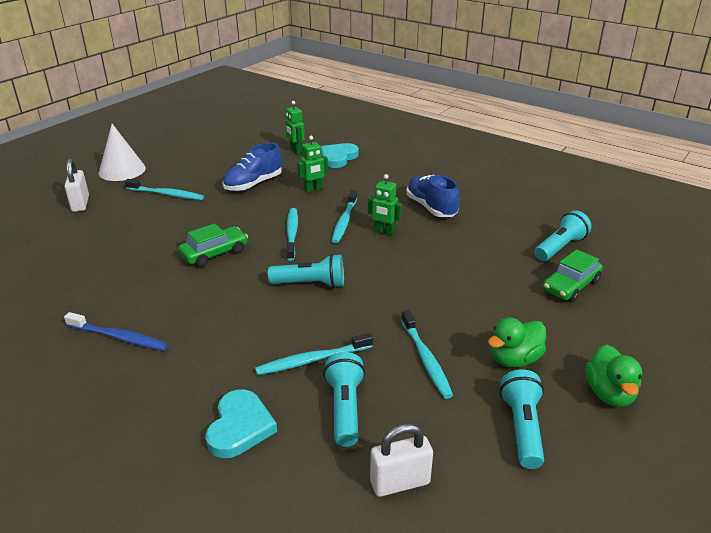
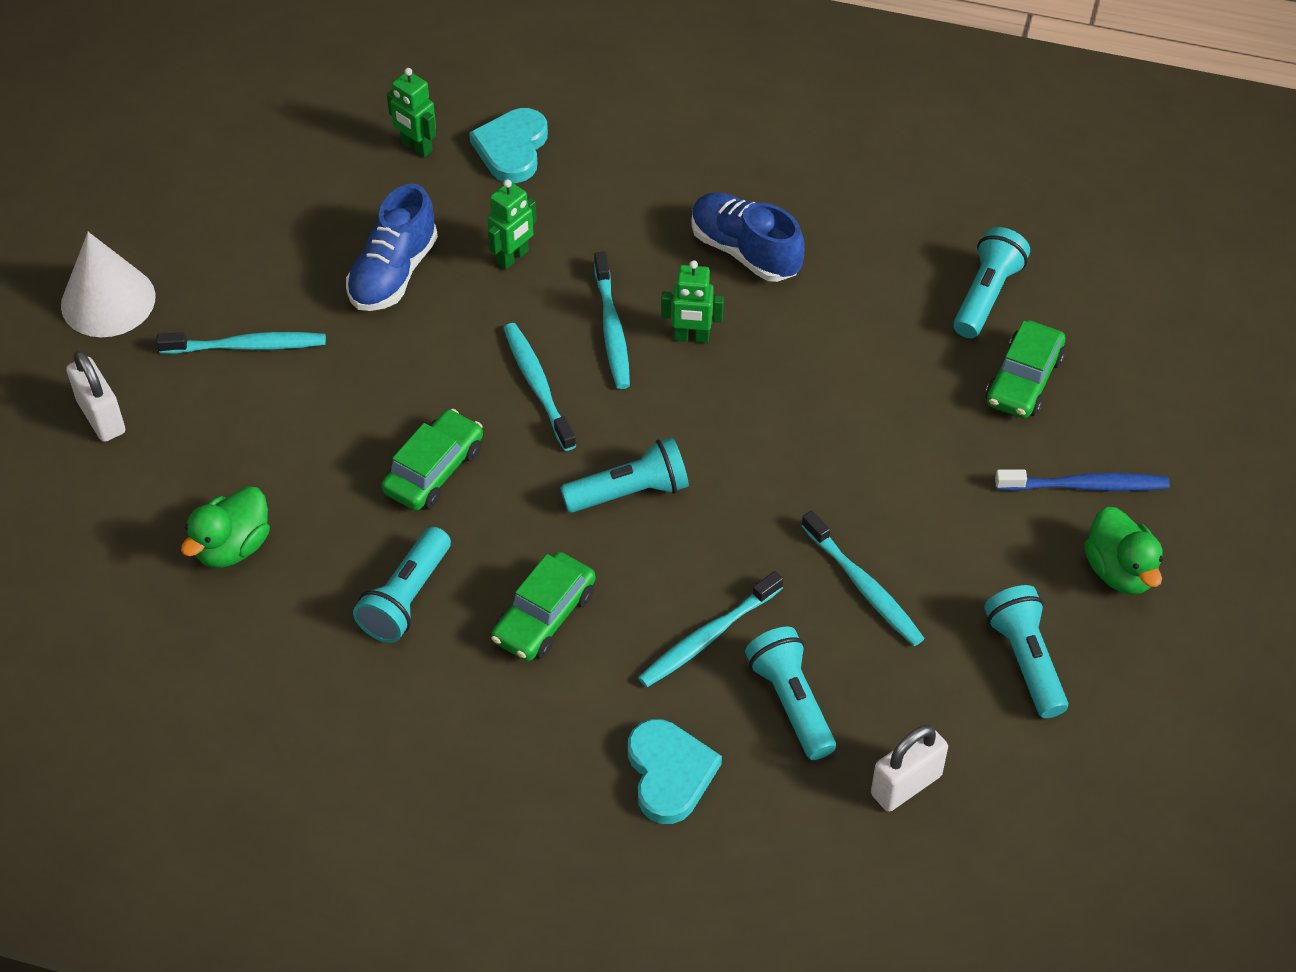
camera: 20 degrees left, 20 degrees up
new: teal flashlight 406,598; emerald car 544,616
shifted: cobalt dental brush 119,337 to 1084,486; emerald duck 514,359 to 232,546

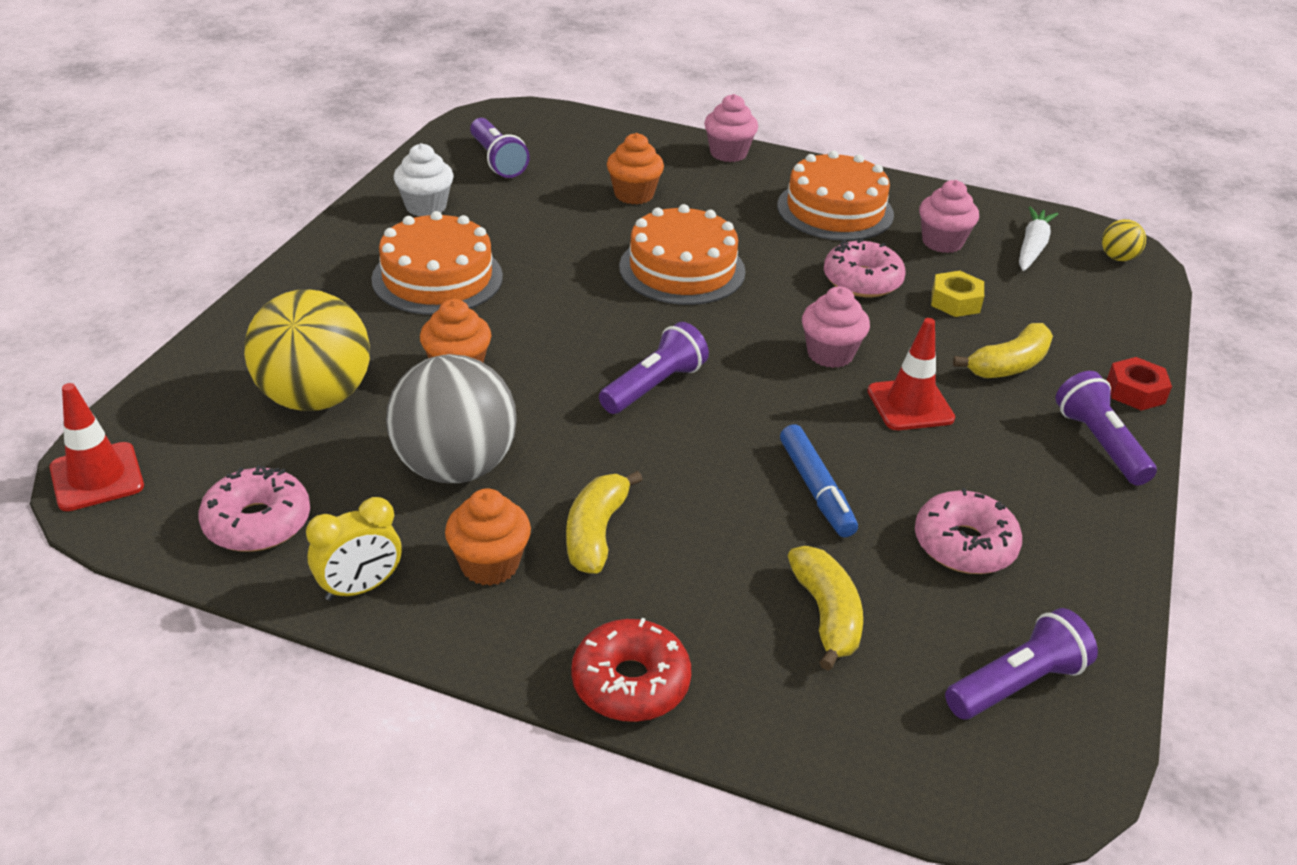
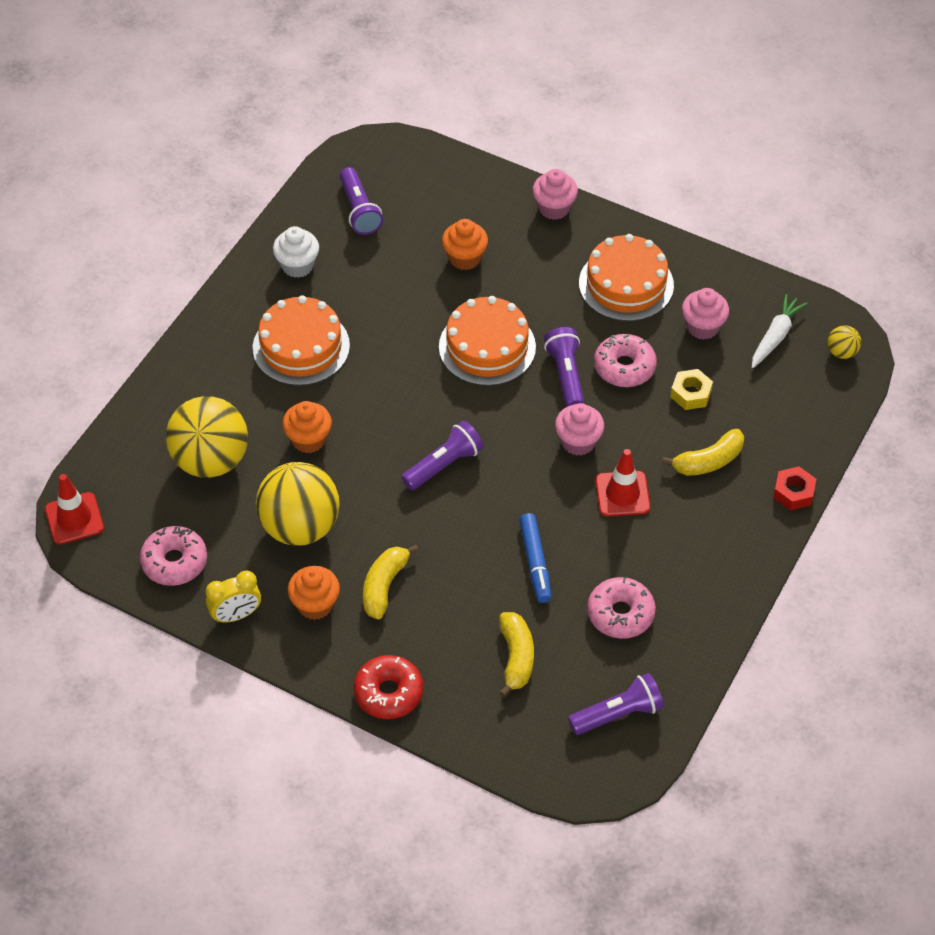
camera: 10 degrees right, 15 degrees up
shifted: purple flashlight 1099,443 to 566,375
repainted: gray sphere 455,467 to bright yellow sphere 300,527

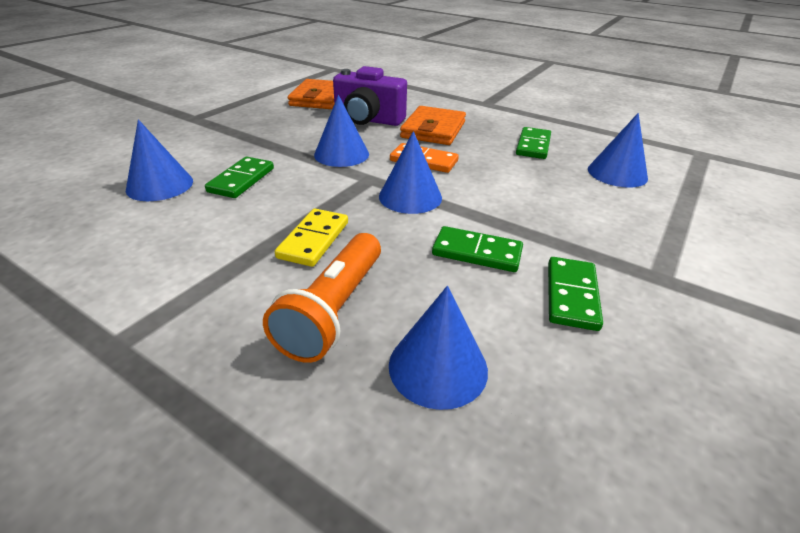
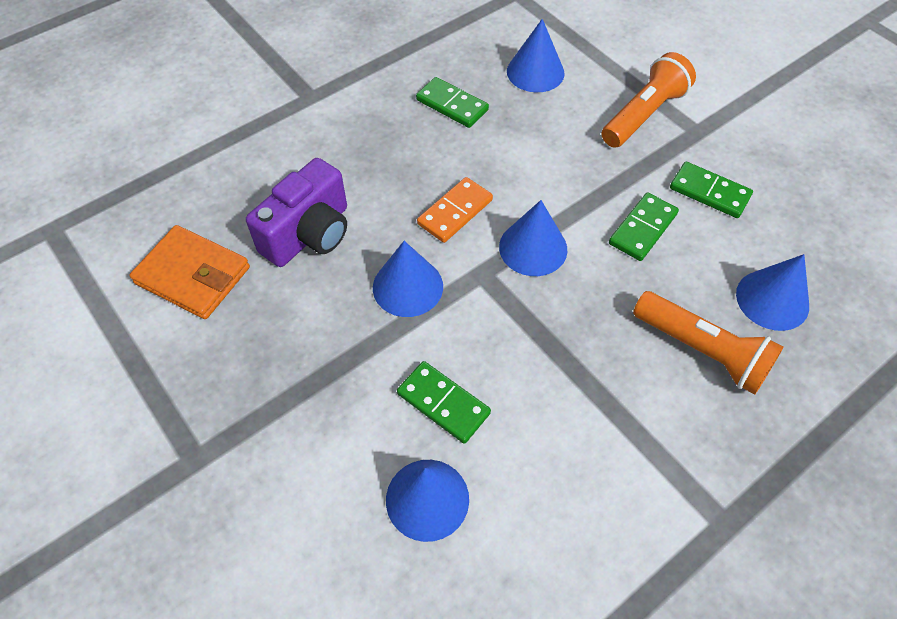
camera: 70 degrees left, 20 degrees up
gone: bright yellow domino piece 313,240; bright orange card wallet 433,130
new: bright orange flashlight 643,115

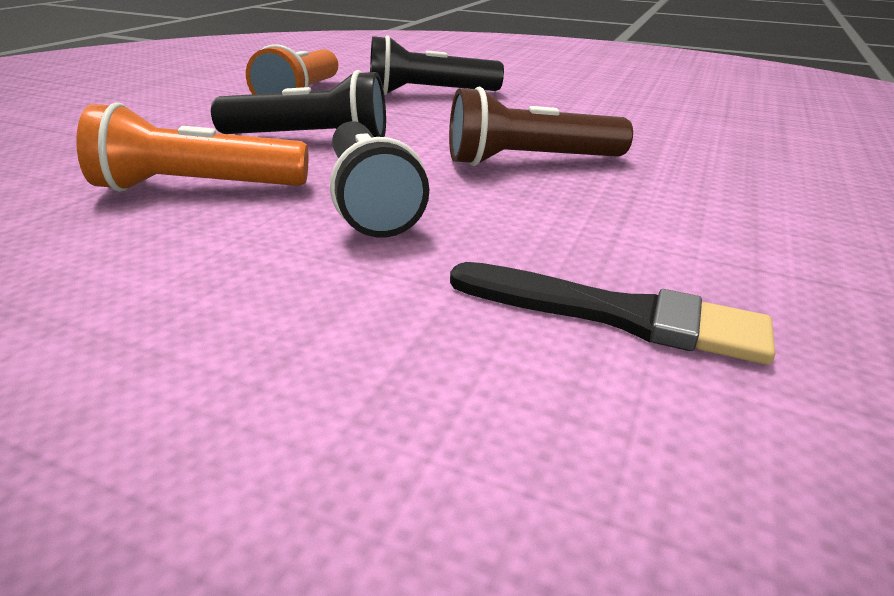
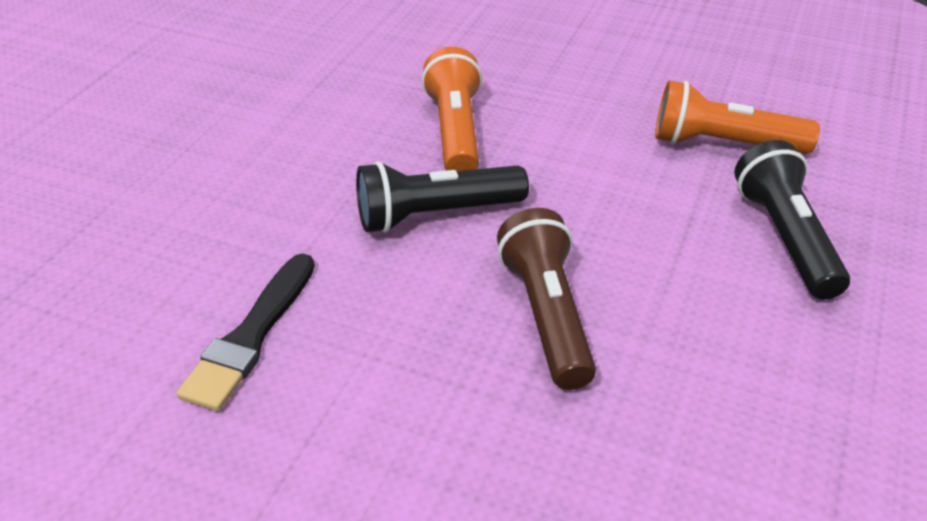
camera: 90 degrees right, 10 degrees up
gone: black flashlight 310,139

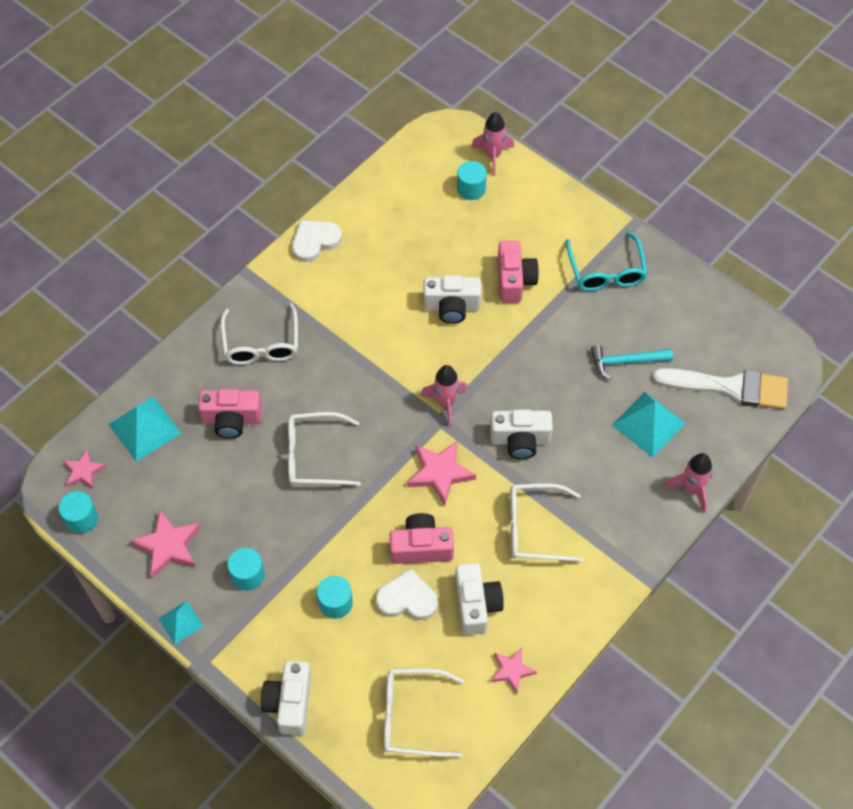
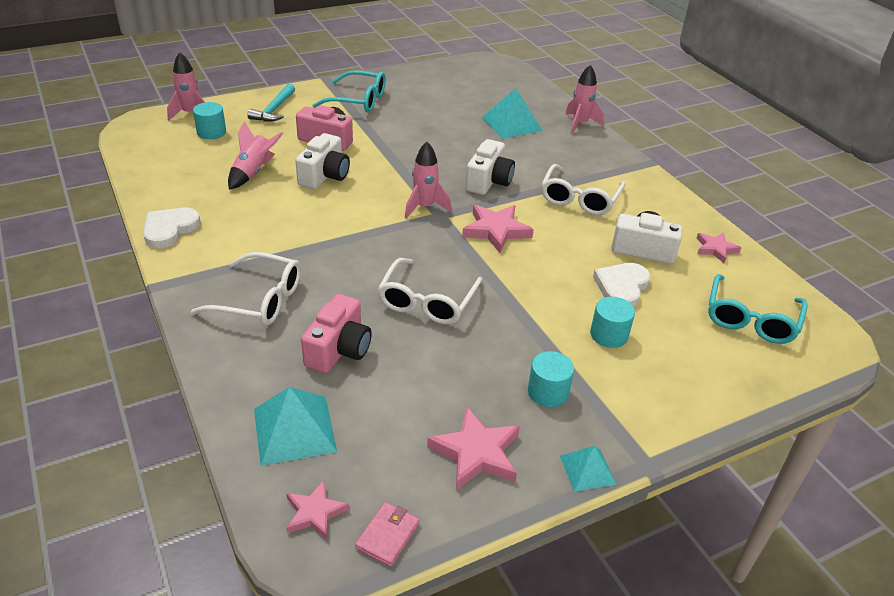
camera: 70 degrees left, 20 degrees down
gone: snow-white camera 289,703; rose-pink camera 421,547; snow-white paintbrush 730,387
new: rose-pink toy rocket 253,172
shifted: teal claw hammer 626,362 to 274,110
swapped: teal cylinder 81,518 to rose-pink card wallet 387,536
repainted: snow-white spectacles 412,716 to teal spectacles 751,319
rotated: snow-white heart shape 315,241 = 169,229 45 degrees clockwise

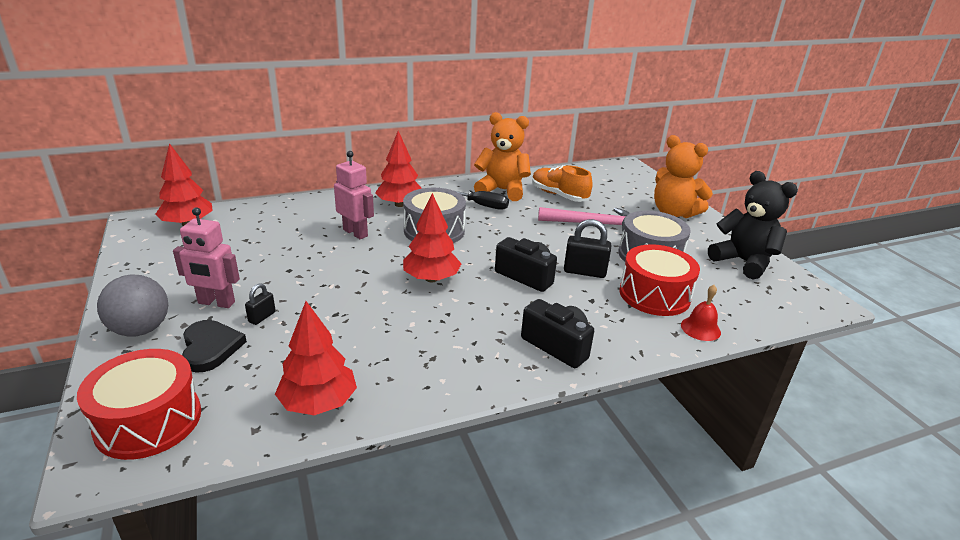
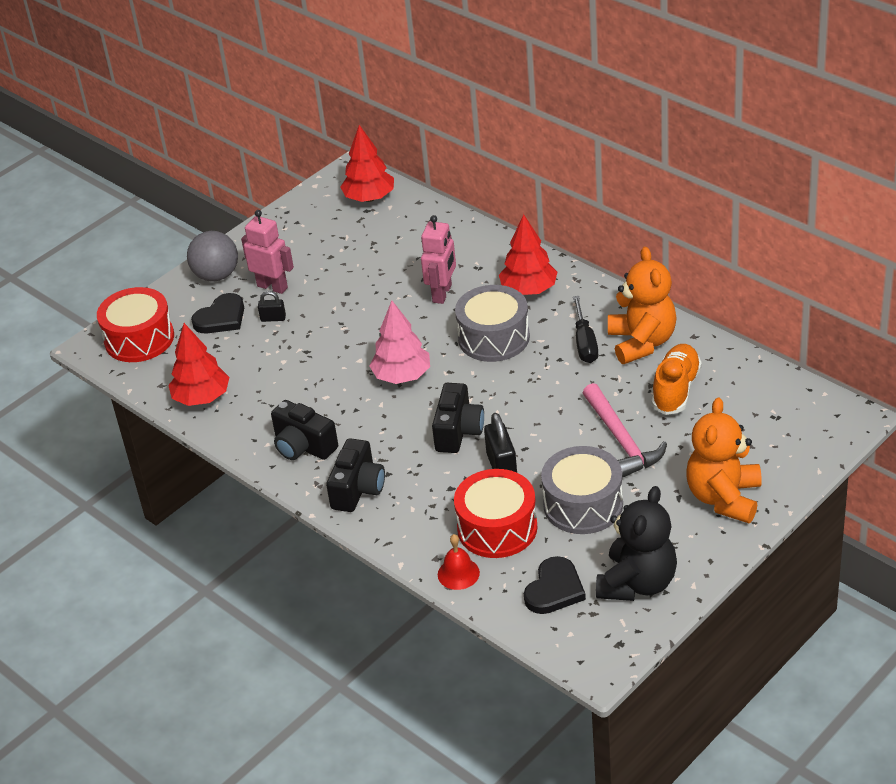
camera: 70 degrees right, 10 degrees up
new: black camera 303,446; black heart shape 554,589
repainted: red tree 431,279 to rose-pink tree 402,376
rotated: rose-pink toy robot 216,303 = 272,287 135 degrees clockwise

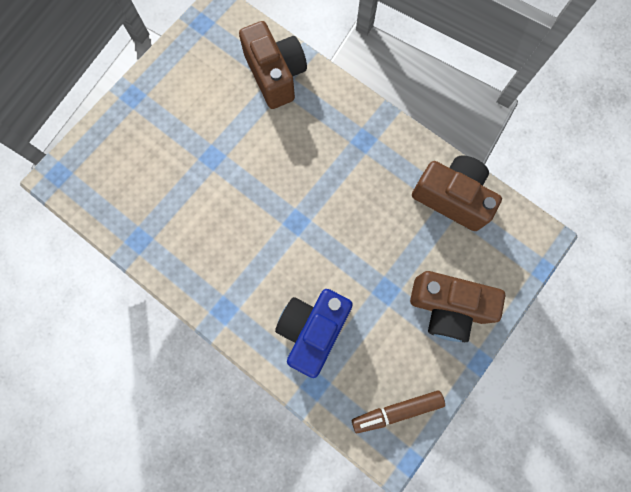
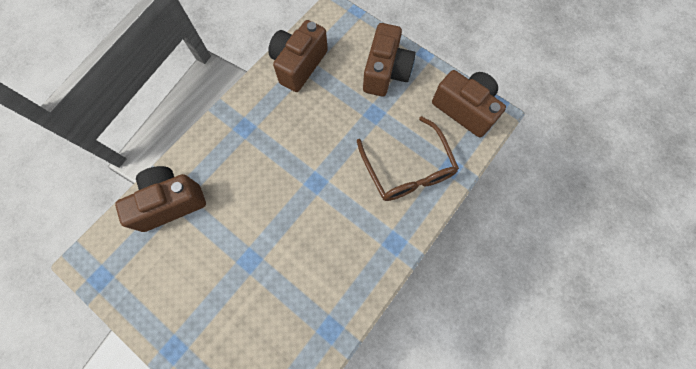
camera: 90 degrees left, 5 degrees down
swapped: cobalt camera 312,329 to brown spectacles 407,169; brown marker pen 396,410 to brown camera 464,109

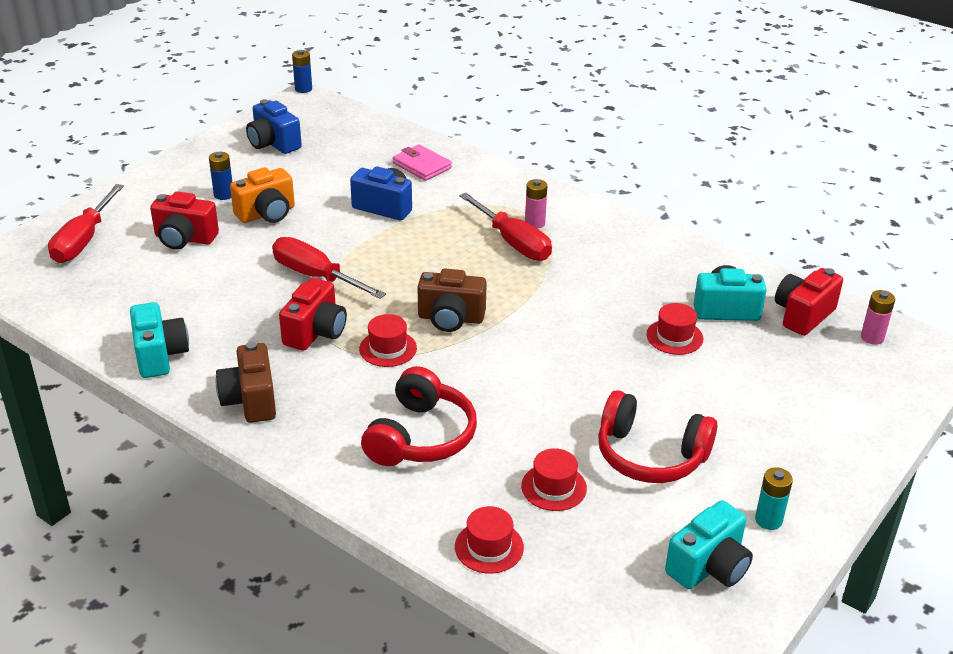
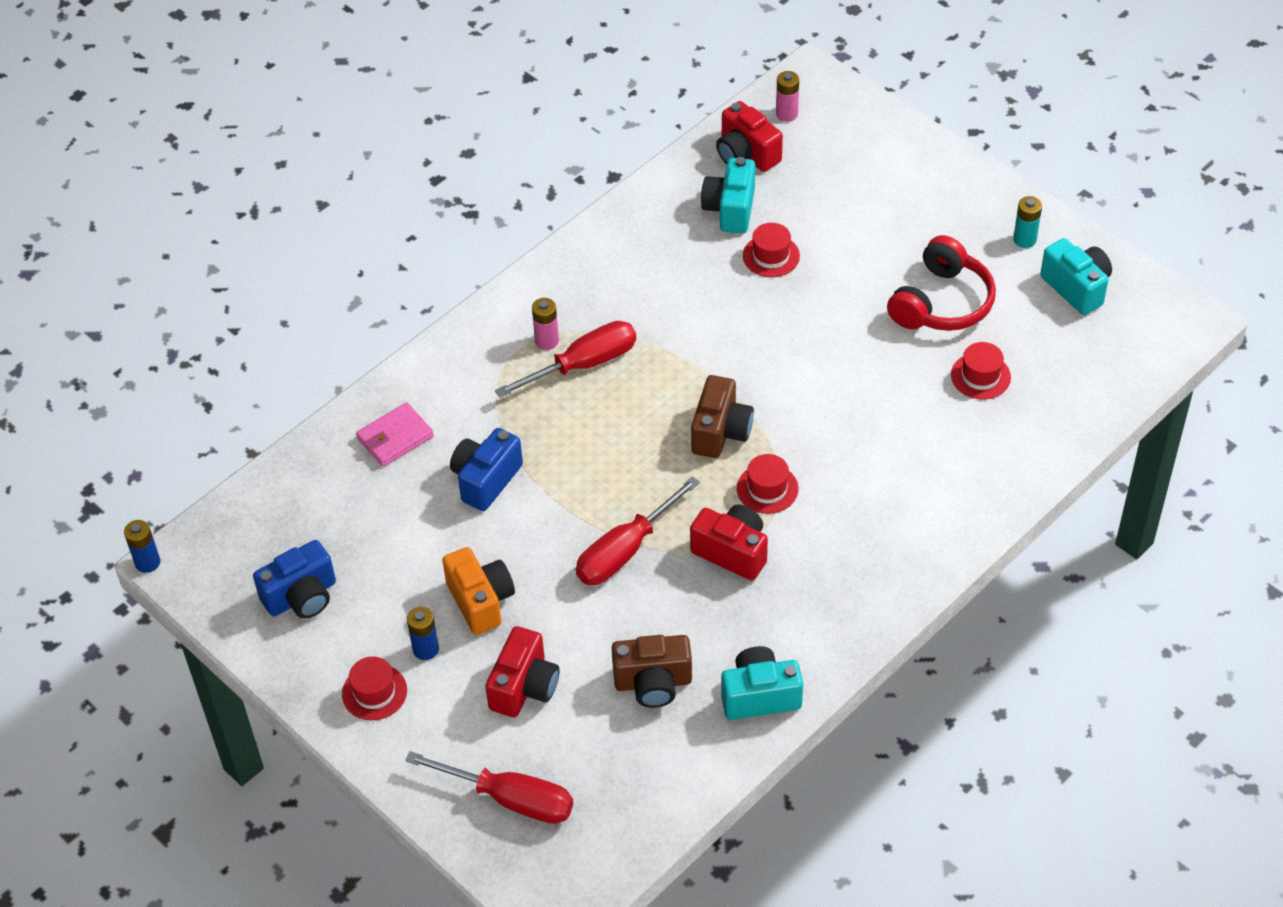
camera: 80 degrees left, 15 degrees up
gone: red over-ear headphones 420,436
shifted: brown camera 250,400 to 653,683; red tall hat 489,547 to 374,692

